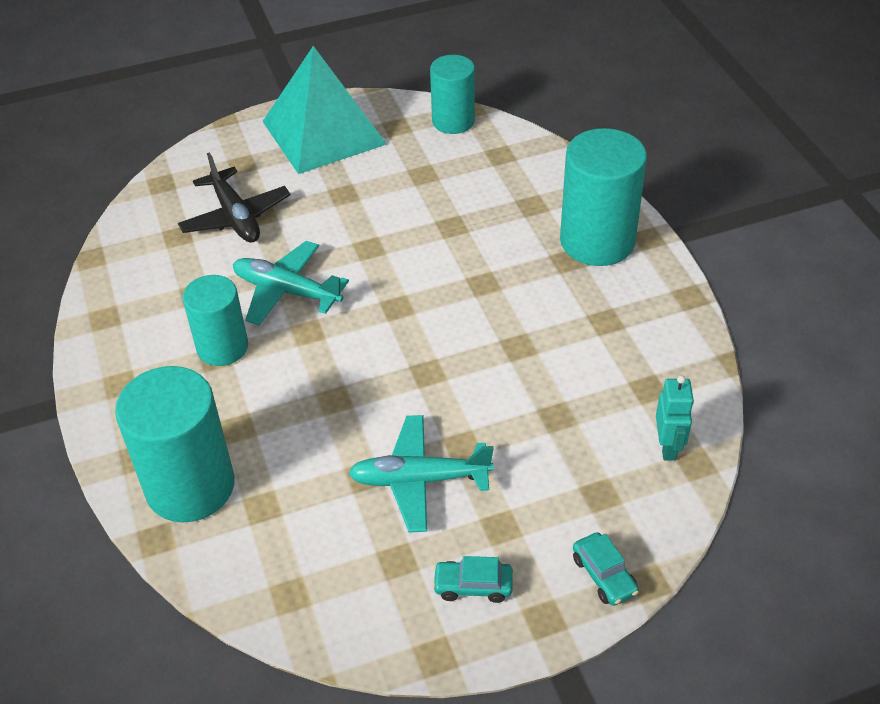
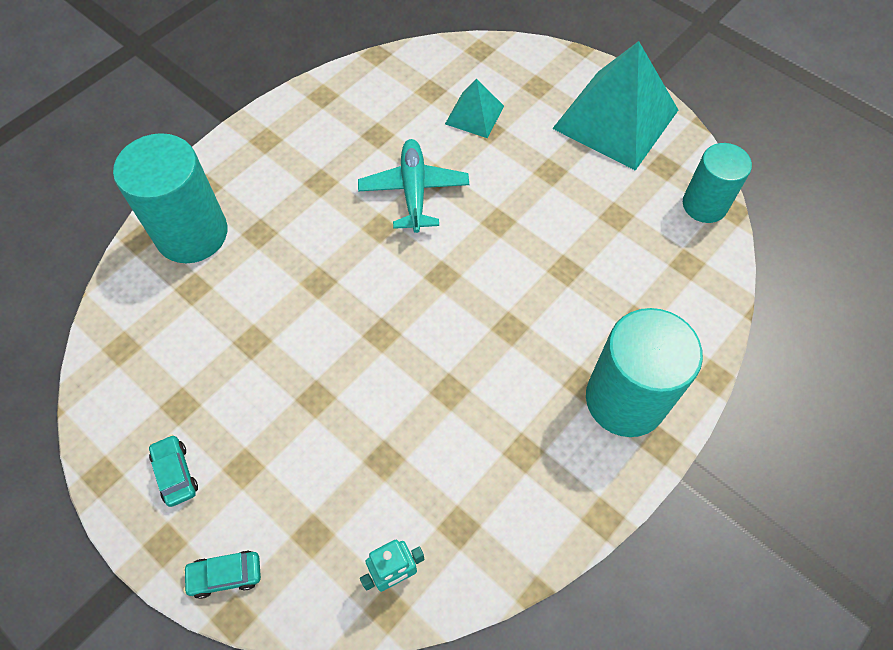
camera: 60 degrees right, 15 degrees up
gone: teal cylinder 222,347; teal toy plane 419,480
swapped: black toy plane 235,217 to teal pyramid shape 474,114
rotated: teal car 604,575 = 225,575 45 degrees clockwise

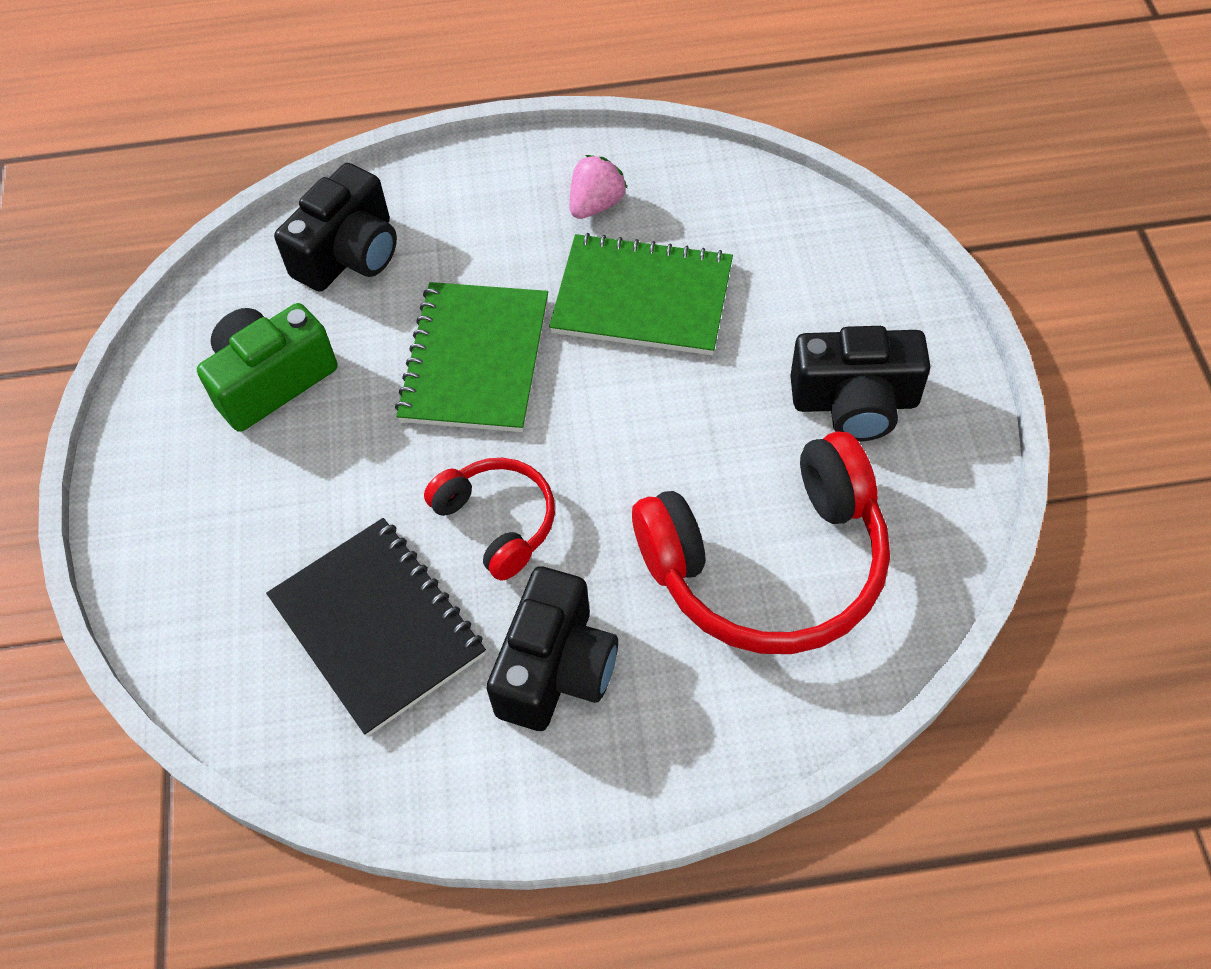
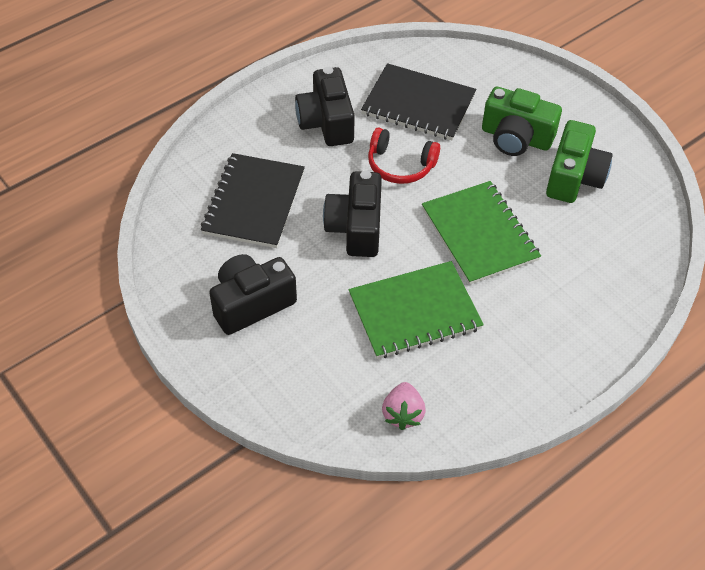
camera: 145 degrees right, 5 degrees down
new: emerald camera 516,138
shifted: black camera 349,254 to 355,228; rose-pink berry 596,205 to 403,414
swapped: red over-ear headphones 768,564 to black notebook 254,202

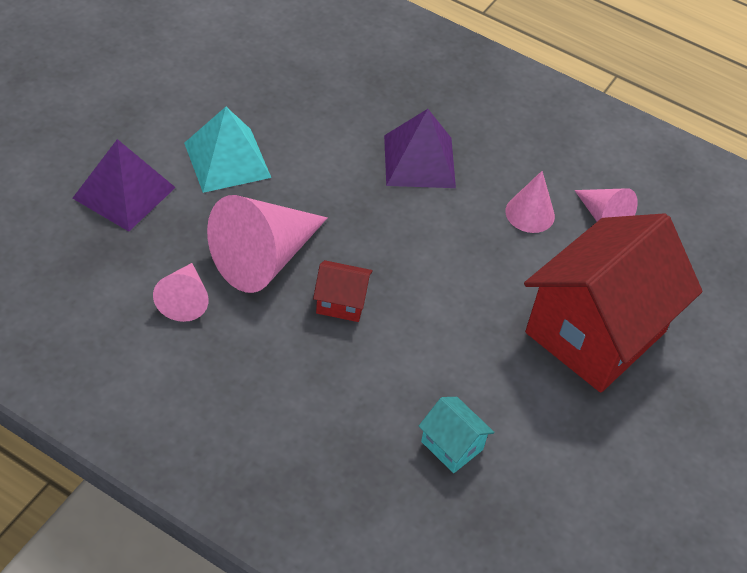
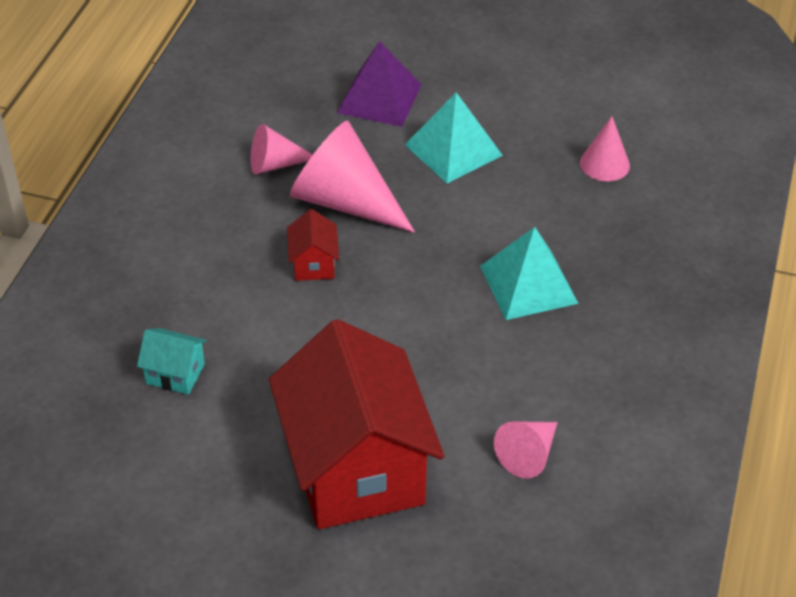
camera: 80 degrees right, 5 degrees down
shifted: rose-pink solid cone 530,213 to 604,164
repainted: purple pyramid shape 419,161 to teal pyramid shape 528,284
rotated: teal toy house 452,445 = 175,374 75 degrees clockwise; red toy house 595,332 = 356,468 45 degrees clockwise

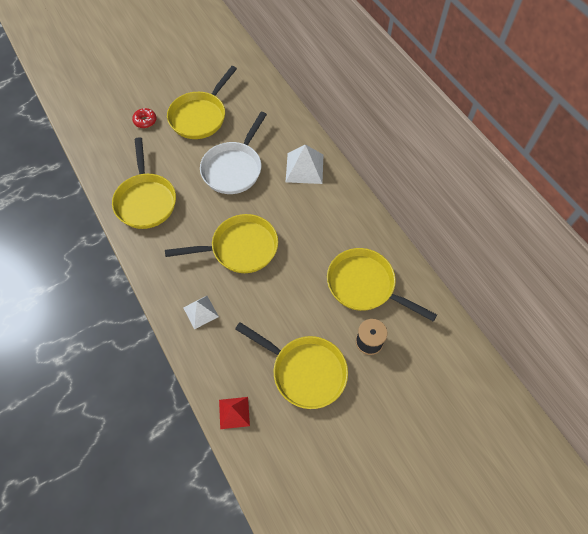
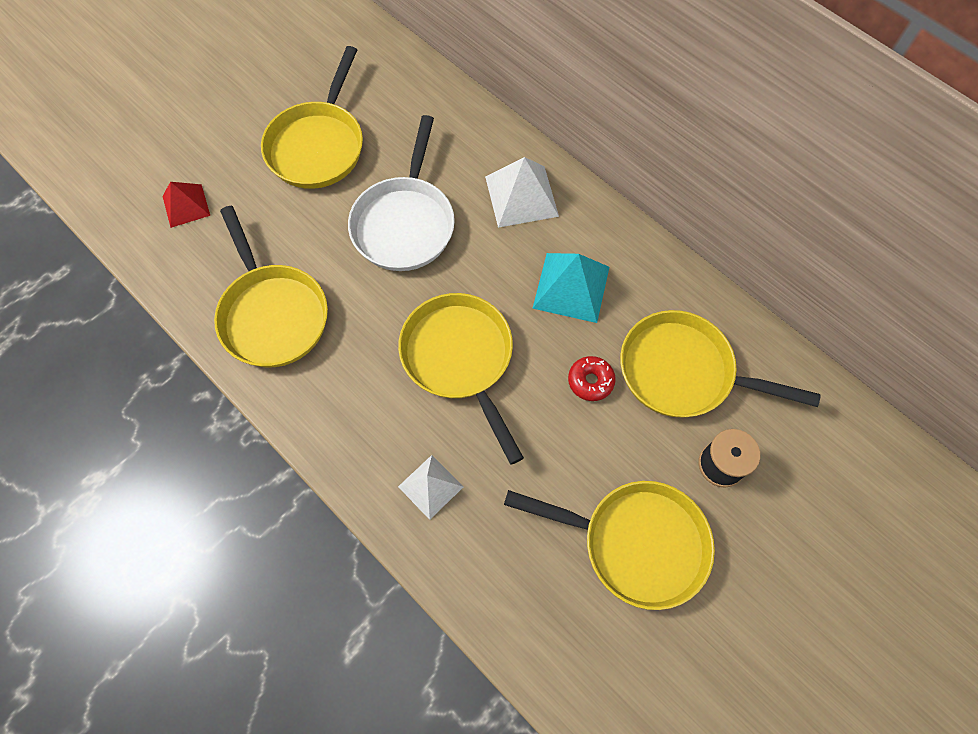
camera: 15 degrees left, 5 degrees up
new: teal pyramid shape 571,287
shifted: red doughnut 145,121 to 590,381; red pyramid shape 234,412 to 186,205
rotated: bright yellow frying pan 240,248 = 460,359 90 degrees counterclockwise

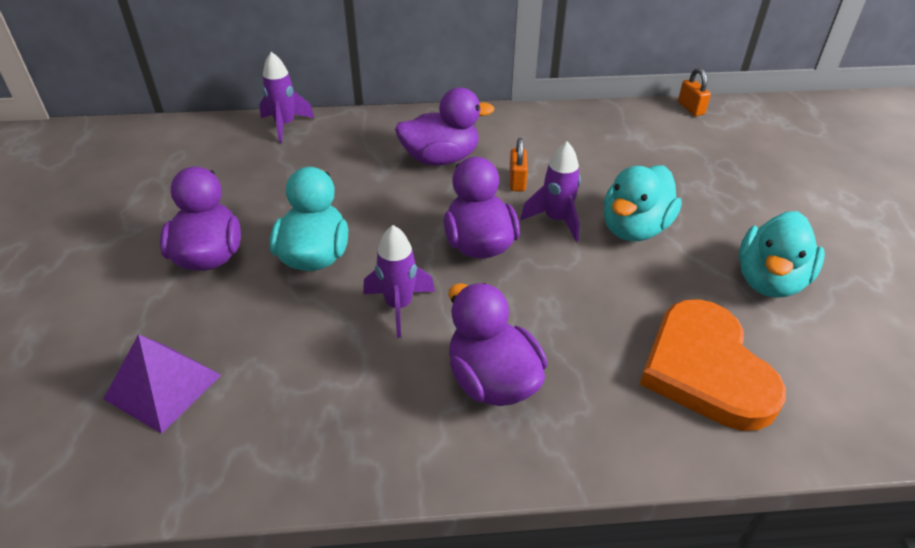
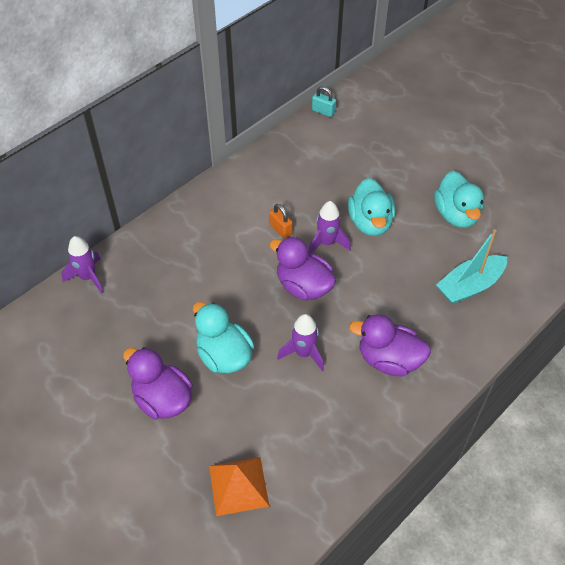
camera: 40 degrees left, 10 degrees up
gone: purple duck 440,158
swapped: bright orange heart shape 706,369 to teal toy boat 469,286
repainted: purple pyramid shape 163,386 to bright orange pyramid shape 238,485; bright orange lock 691,108 to teal lock 323,111

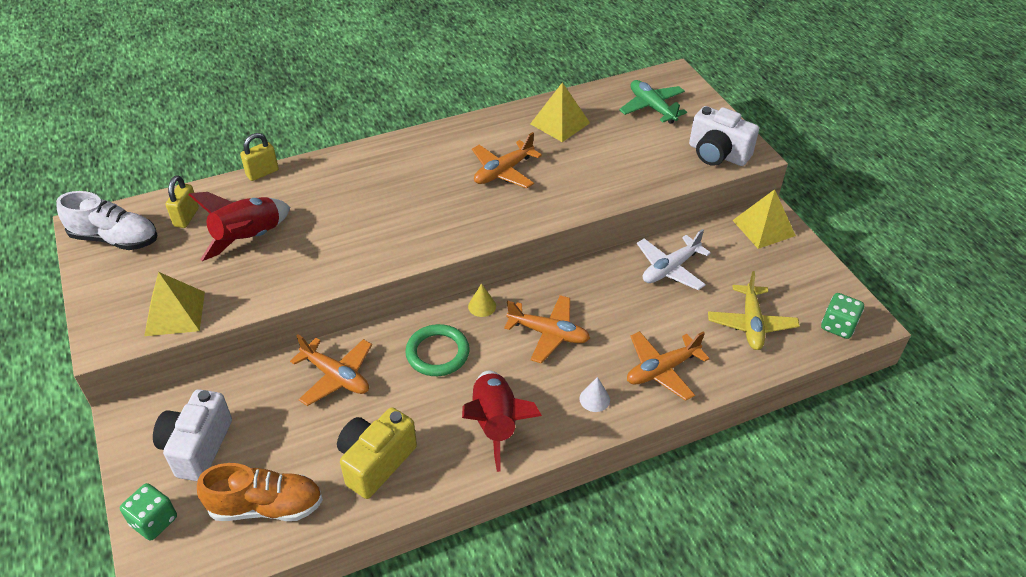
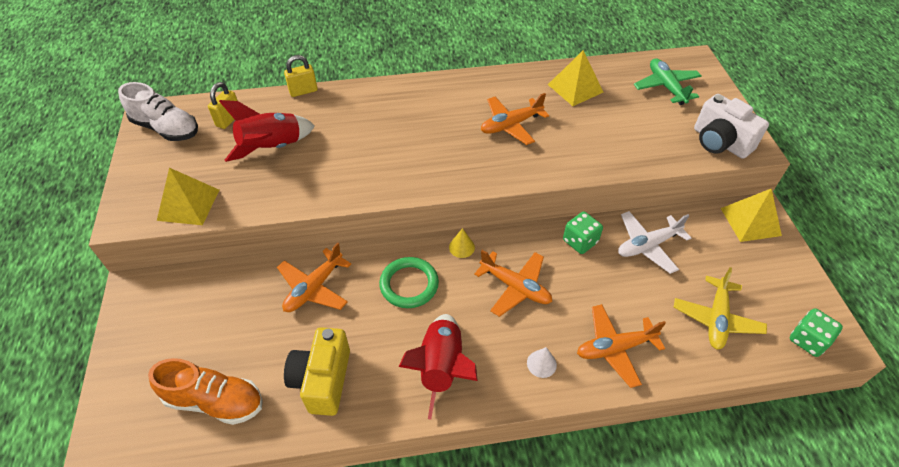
camera: 15 degrees right, 5 degrees up
gone: snow-white camera 197,447
shifted: emerald game die 154,521 to 580,241
rotated: bright orange toy plane 336,376 = 314,288 75 degrees clockwise; bright yellow camera 376,462 = 322,380 45 degrees counterclockwise

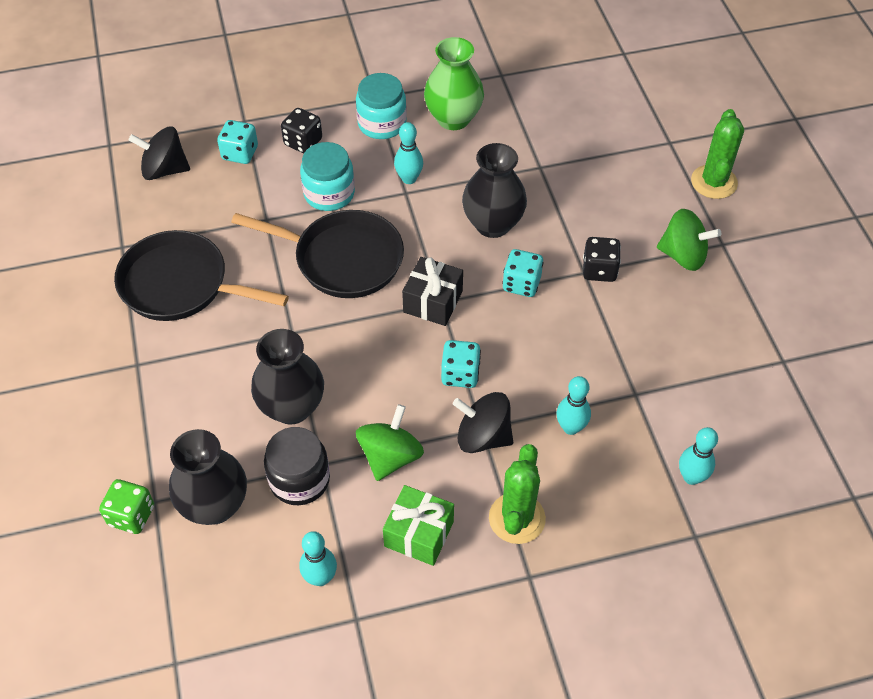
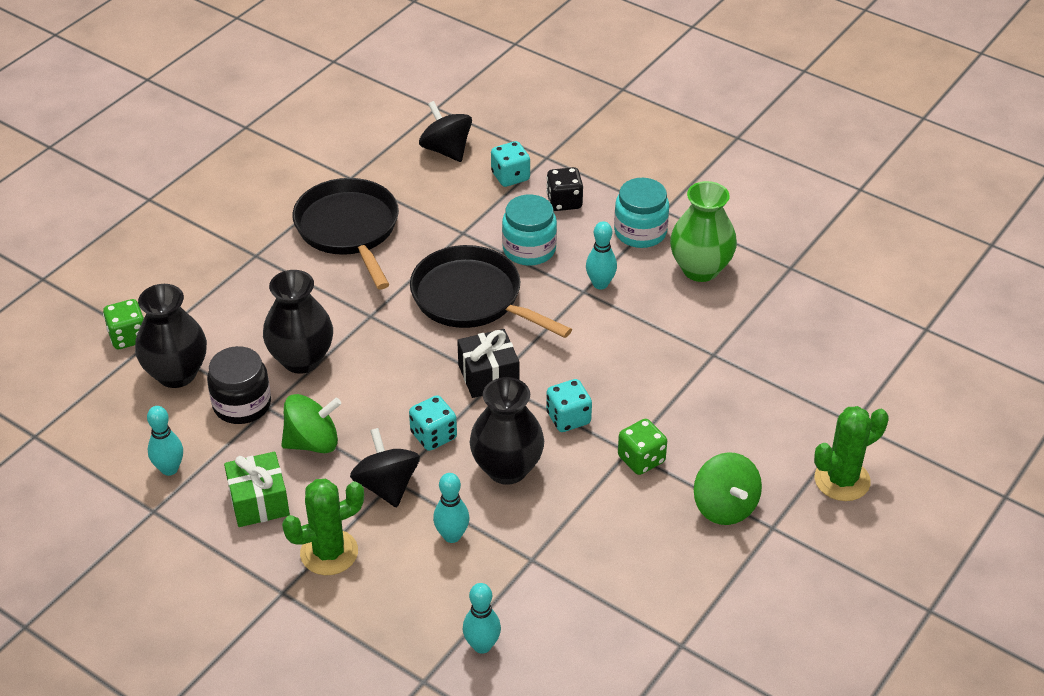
camera: 50 degrees right, 10 degrees down
shifted: black flower vase 493,224 to 507,469
repainted: black game die 599,270 to emerald game die 641,459
rotated: black frying pan 343,259 = 472,298 150 degrees clockwise

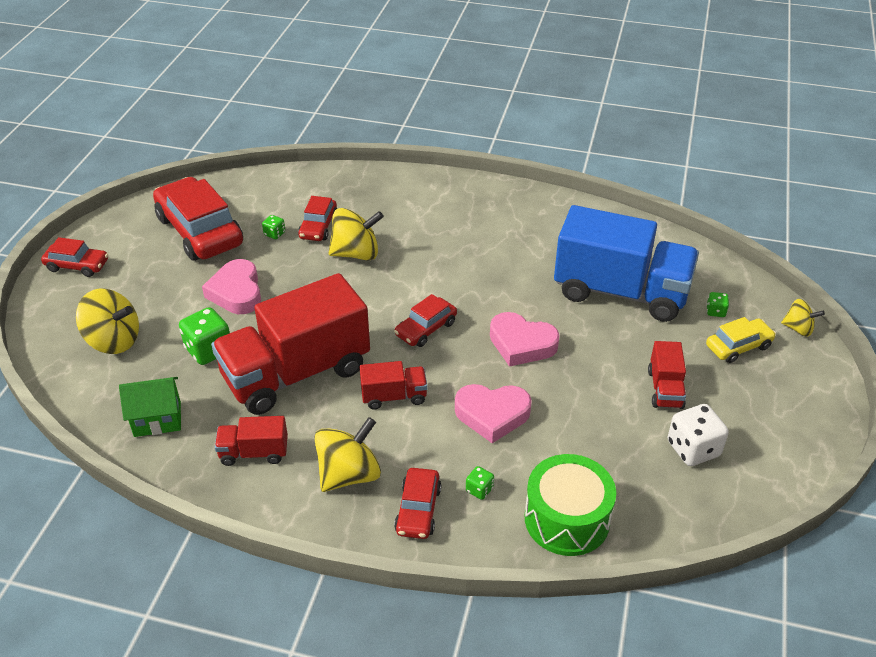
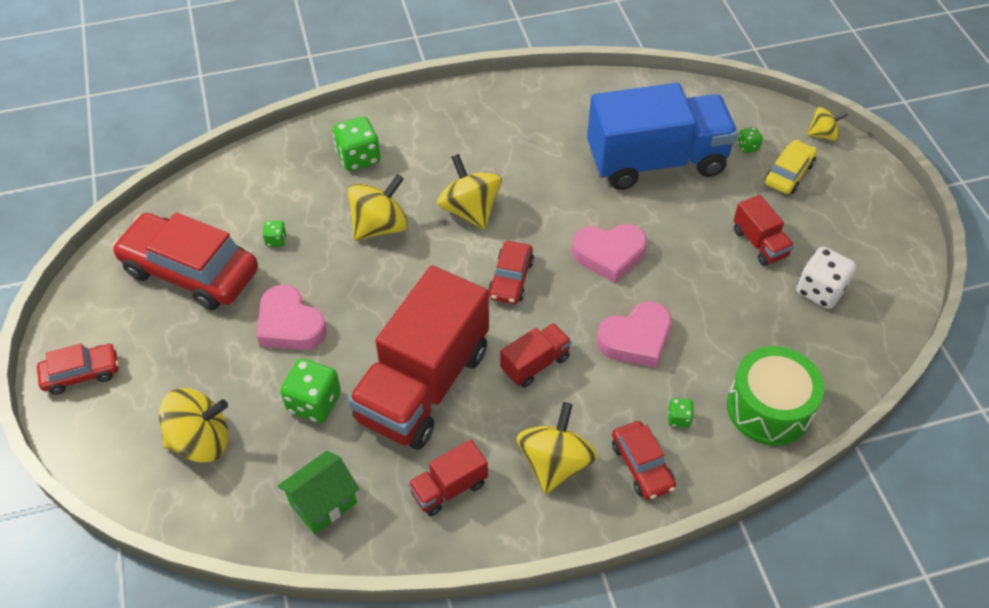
camera: 30 degrees left, 10 degrees up
gone: red car 318,226
new: emerald game die 358,158; bright yellow whirligig 470,210

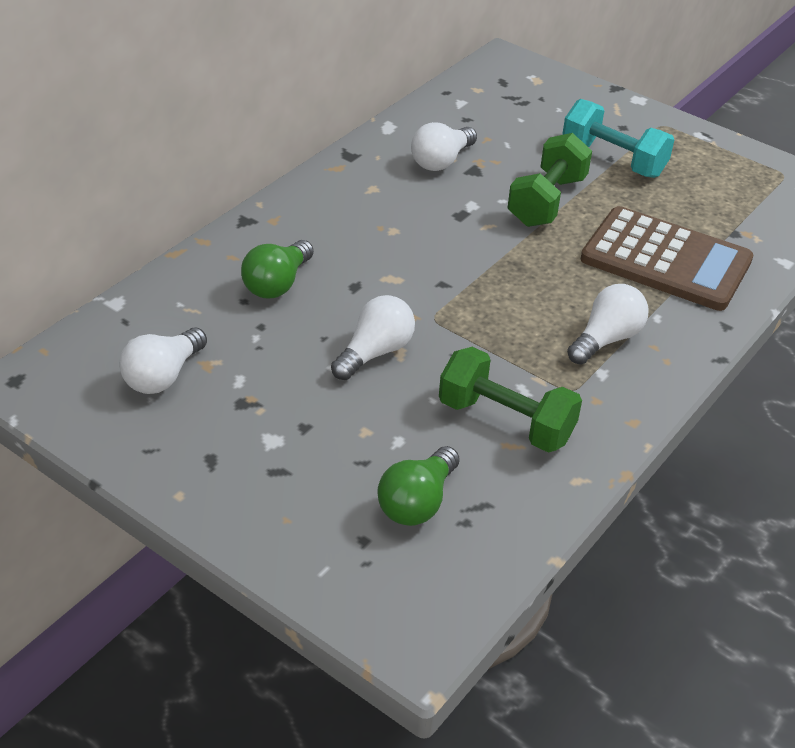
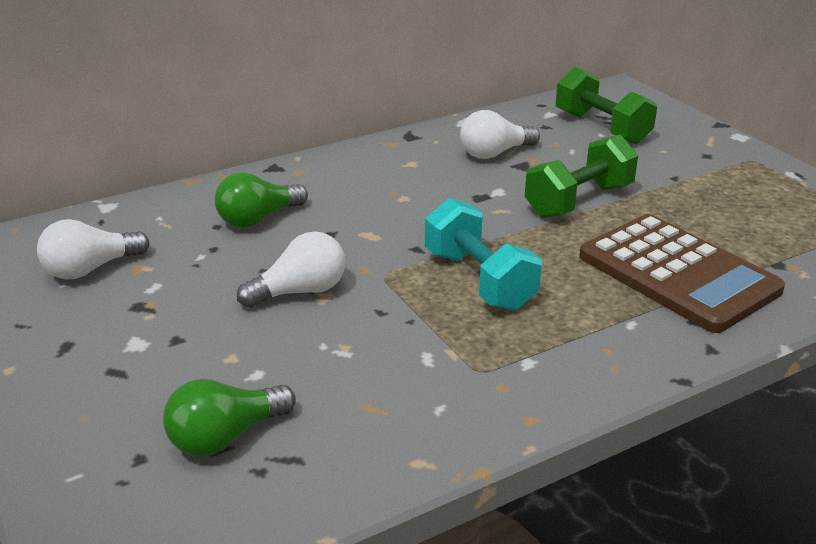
camera: 25 degrees right, 10 degrees down
gone: snow-white light bulb 606,339
shifted: emerald hand weight 505,421 to 601,128; teal hand weight 613,160 to 479,280

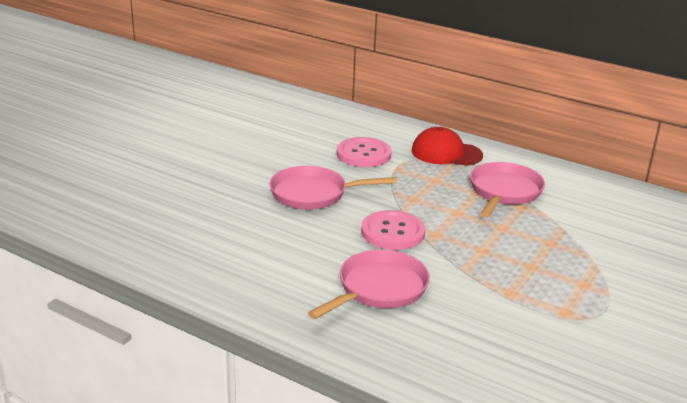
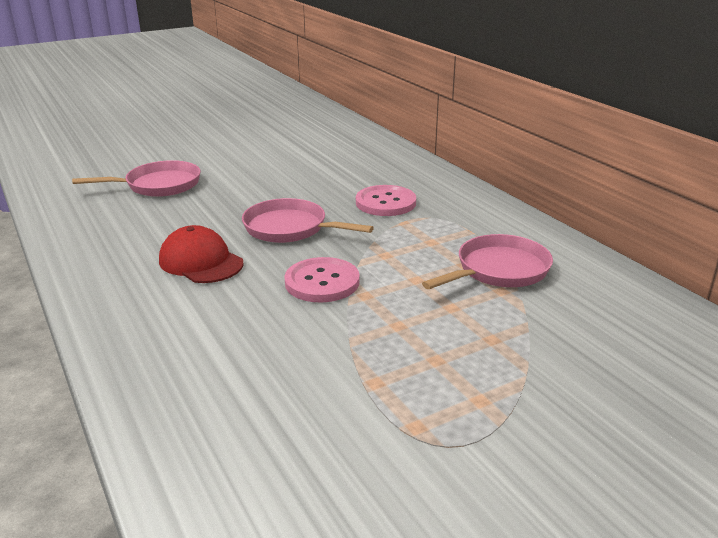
camera: 30 degrees right, 0 degrees up
shifted: rose-pink frying pan 378,289 to 158,185; red baseball cap 446,153 to 201,262

